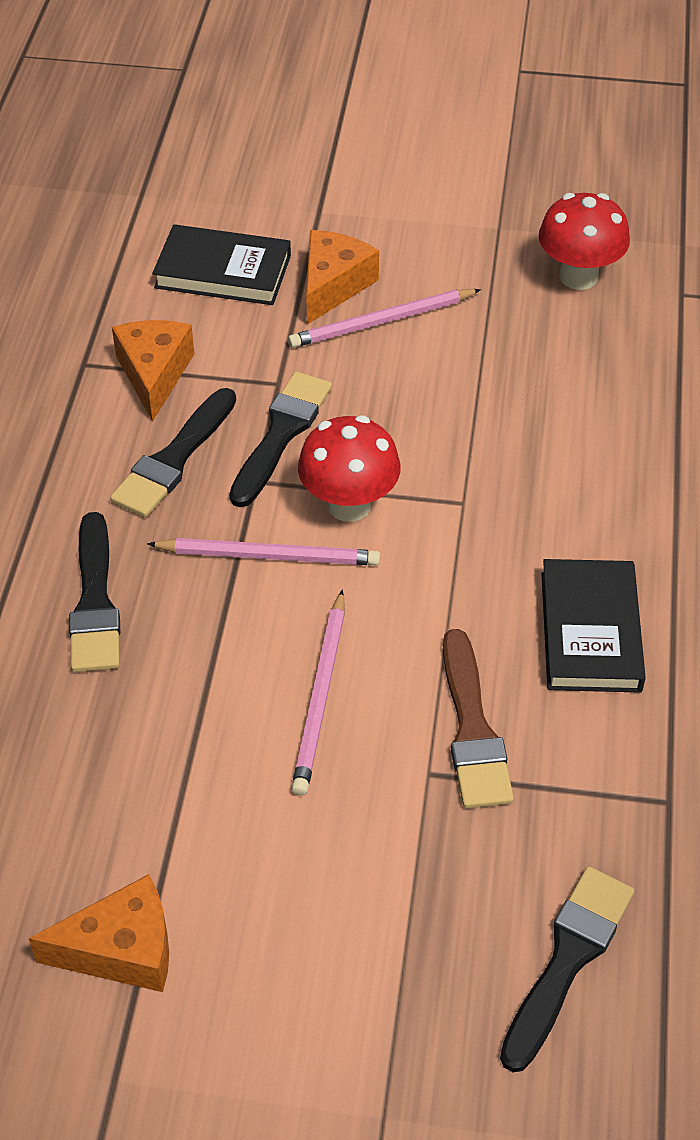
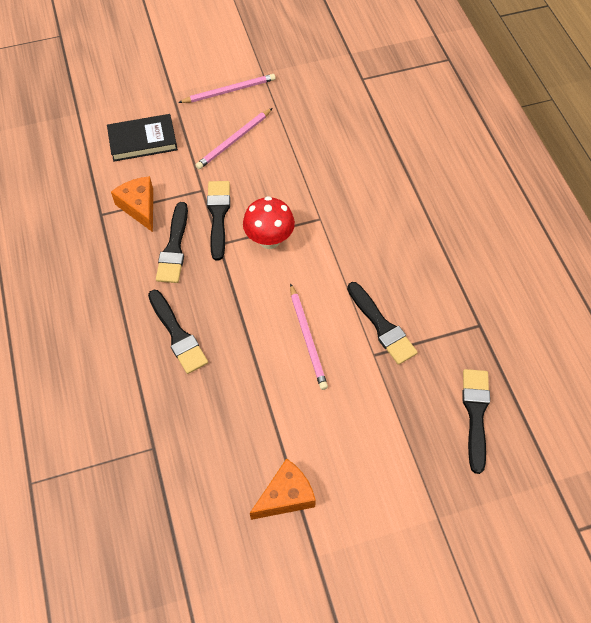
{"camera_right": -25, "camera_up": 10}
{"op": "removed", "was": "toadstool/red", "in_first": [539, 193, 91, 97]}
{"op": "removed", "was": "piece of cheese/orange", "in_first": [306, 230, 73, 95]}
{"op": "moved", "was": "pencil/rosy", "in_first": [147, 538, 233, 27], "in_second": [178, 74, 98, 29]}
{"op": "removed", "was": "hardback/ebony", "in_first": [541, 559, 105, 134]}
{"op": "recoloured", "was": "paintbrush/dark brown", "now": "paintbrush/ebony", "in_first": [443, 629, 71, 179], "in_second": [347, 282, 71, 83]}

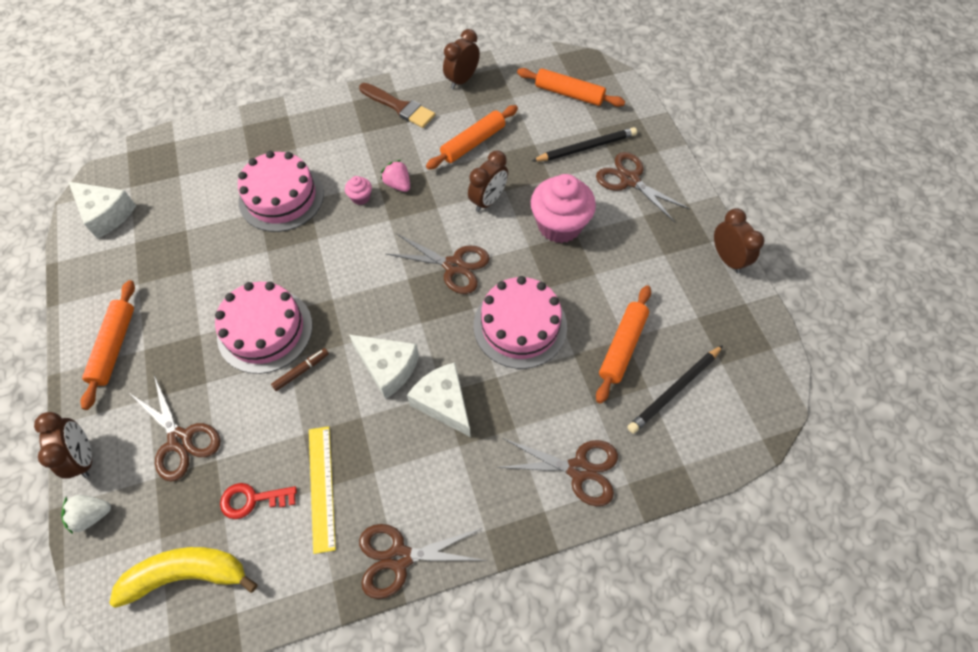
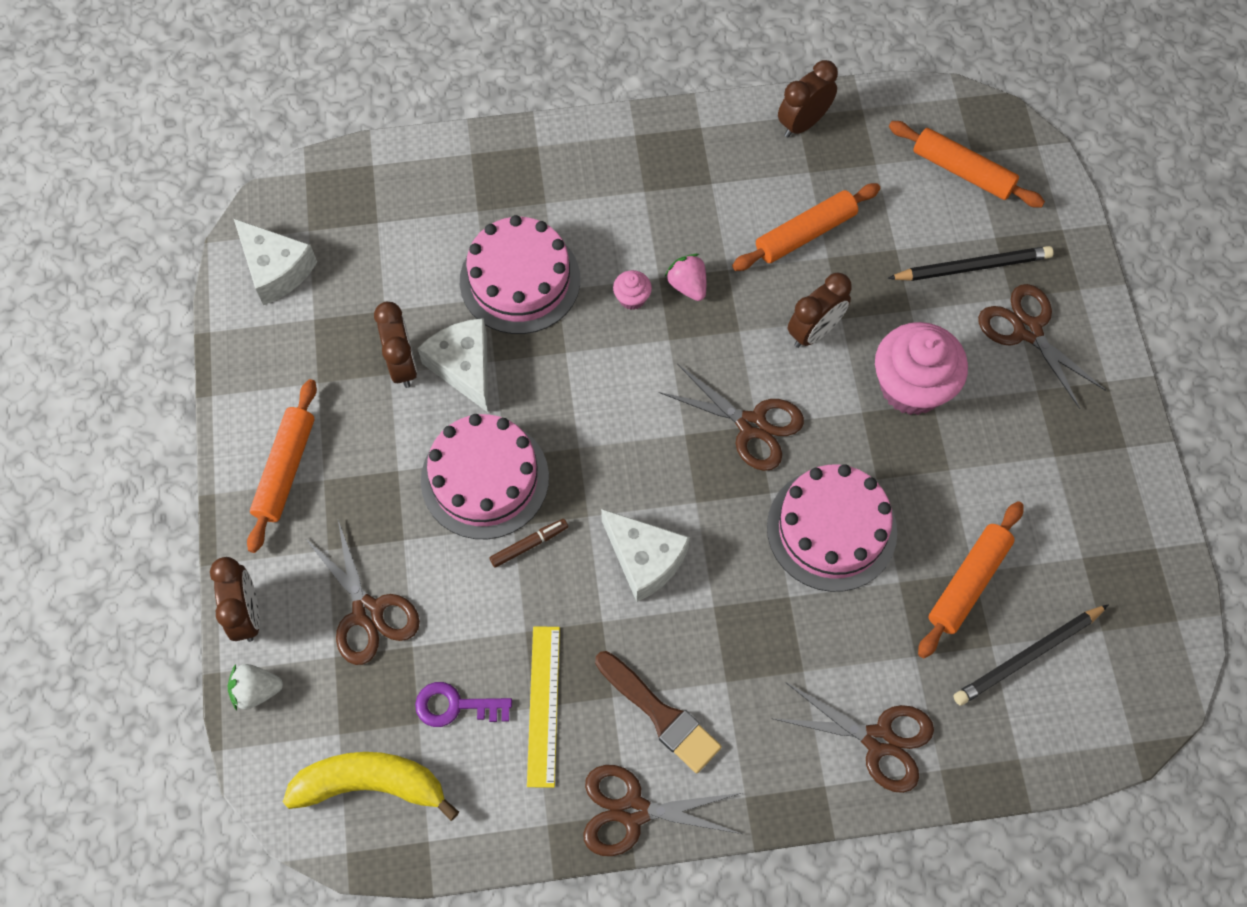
{"camera_right": 10, "camera_up": 5}
{"op": "moved", "was": "paintbrush/dark brown", "in_first": [359, 83, 76, 45], "in_second": [595, 651, 127, 122]}
{"op": "moved", "was": "bedside clock/dark brown", "in_first": [714, 208, 50, 65], "in_second": [374, 302, 43, 86]}
{"op": "moved", "was": "piece of cheese/snow-white", "in_first": [407, 362, 64, 75], "in_second": [418, 318, 70, 94]}
{"op": "recoloured", "was": "latchkey/red", "now": "latchkey/royal purple", "in_first": [220, 483, 77, 36], "in_second": [415, 682, 97, 45]}

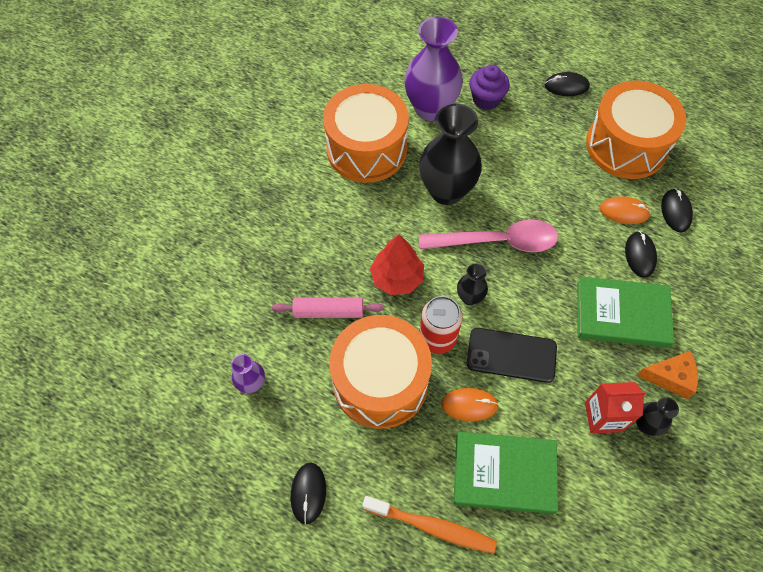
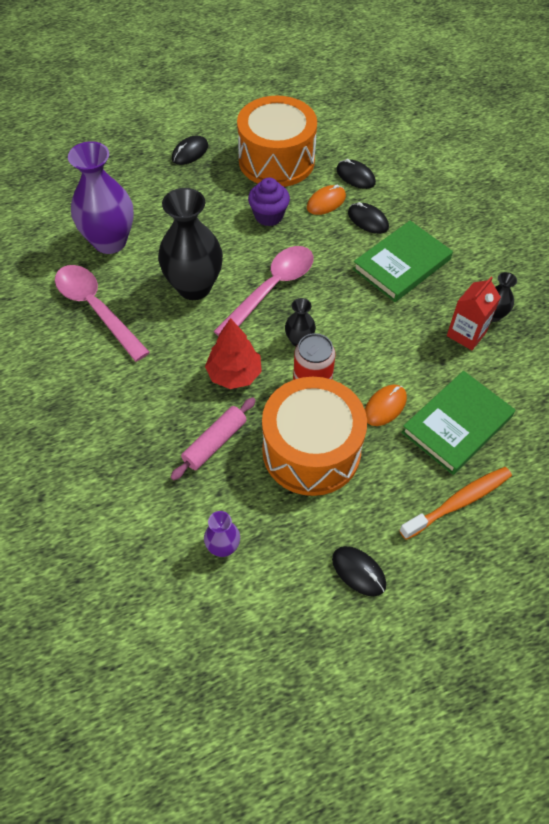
{"camera_right": -50, "camera_up": -5}
{"op": "moved", "was": "muffin/royal purple", "in_first": [469, 65, 41, 45], "in_second": [248, 177, 42, 49]}
{"op": "replaced", "was": "toy drum/orange", "now": "tablespoon/rosy", "in_first": [323, 84, 86, 99], "in_second": [55, 265, 95, 97]}
{"op": "removed", "was": "smartphone/ebony", "in_first": [467, 328, 90, 55]}
{"op": "removed", "was": "piece of cheese/orange", "in_first": [636, 351, 62, 48]}

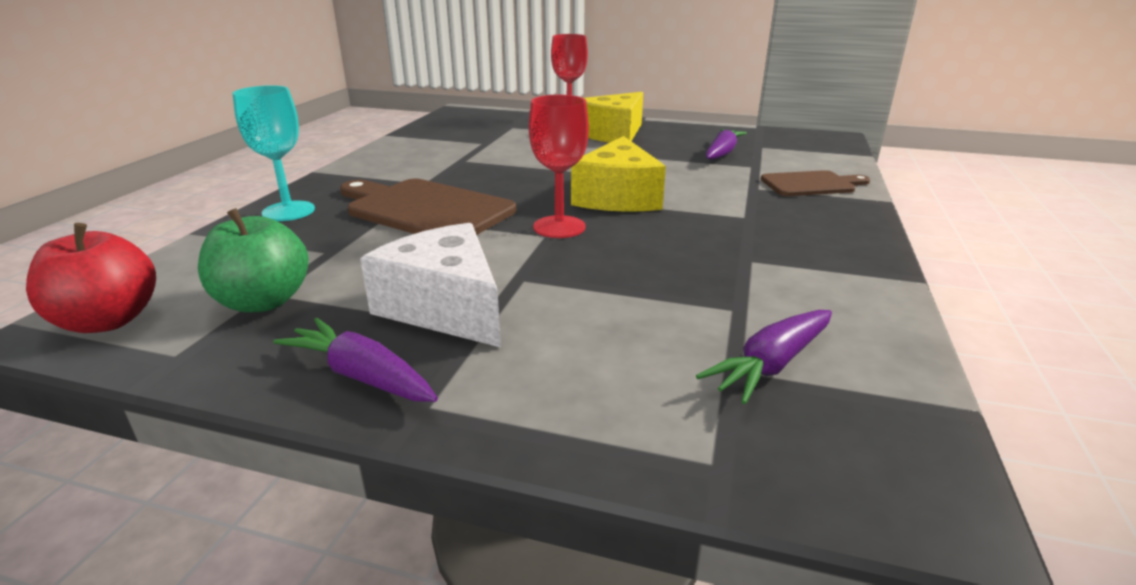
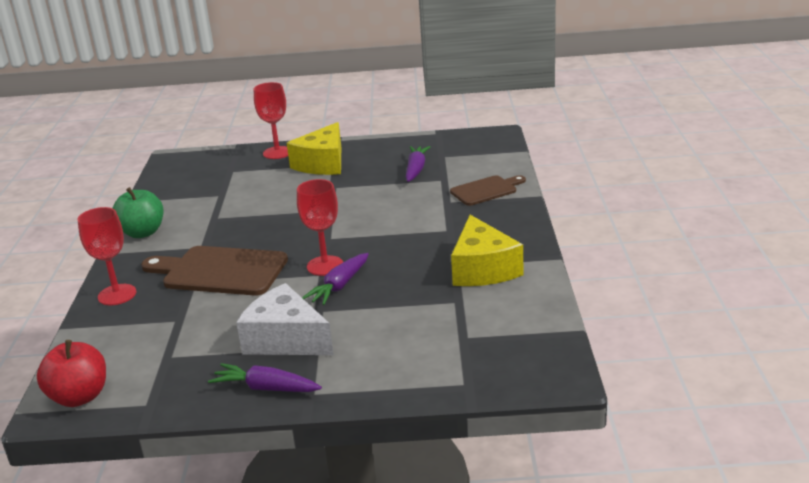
{"camera_right": -15, "camera_up": 0}
{"op": "recoloured", "was": "wine glass/teal", "now": "wine glass/red", "in_first": [232, 85, 83, 136], "in_second": [77, 207, 60, 98]}
{"op": "moved", "was": "piece of cheese/golden", "in_first": [571, 136, 95, 76], "in_second": [451, 215, 72, 71]}
{"op": "moved", "was": "toy apple/green", "in_first": [198, 208, 111, 104], "in_second": [113, 187, 50, 51]}
{"op": "moved", "was": "root vegetable/royal purple", "in_first": [696, 310, 136, 94], "in_second": [302, 253, 67, 52]}

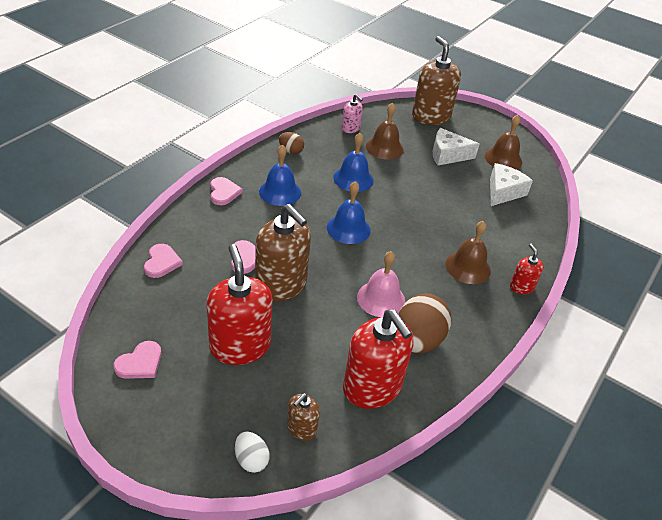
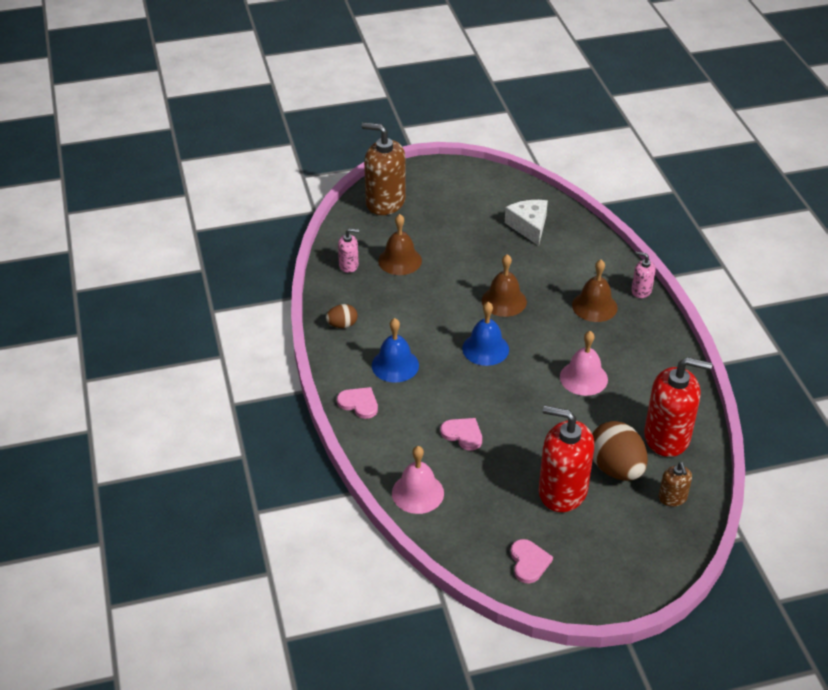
{"camera_right": -45, "camera_up": 0}
{"op": "moved", "was": "hand bell/dark brown", "in_first": [485, 115, 37, 55], "in_second": [482, 254, 45, 63]}
{"op": "removed", "was": "piece of cheese/snow-white", "in_first": [433, 128, 47, 37]}
{"op": "removed", "was": "hand bell/cobalt", "in_first": [333, 133, 41, 59]}
{"op": "removed", "was": "soap pump/dark brown", "in_first": [255, 204, 56, 98]}
{"op": "replaced", "was": "heart shape/rosy", "now": "hand bell/rosy", "in_first": [144, 244, 39, 34], "in_second": [392, 446, 52, 68]}
{"op": "recoloured", "was": "soap pump/red", "now": "soap pump/rosy", "in_first": [510, 244, 34, 50], "in_second": [631, 251, 25, 47]}
{"op": "moved", "was": "egg shape/dark brown", "in_first": [399, 293, 52, 61], "in_second": [592, 421, 56, 60]}
{"op": "removed", "was": "egg shape/snow-white", "in_first": [235, 431, 35, 42]}

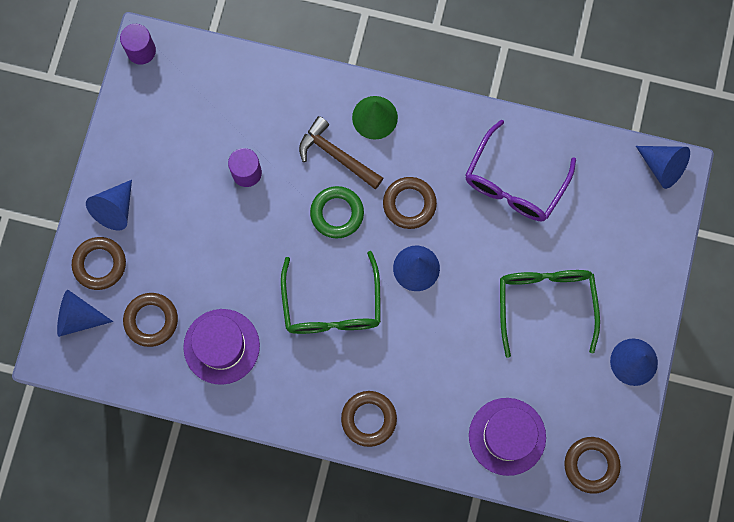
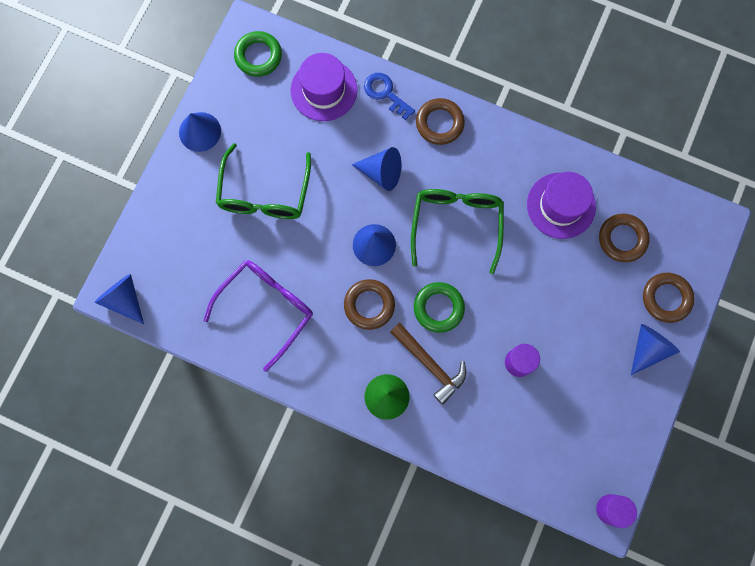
{"camera_right": -170, "camera_up": 0}
{"op": "moved", "was": "solid cone/cobalt", "in_first": [57, 289, 56, 48], "in_second": [351, 147, 50, 44]}
{"op": "recoloured", "was": "torus/dark brown", "now": "torus/green", "in_first": [564, 437, 57, 57], "in_second": [234, 31, 48, 46]}
{"op": "added", "now": "latchkey/cobalt", "in_second": [364, 73, 51, 47]}

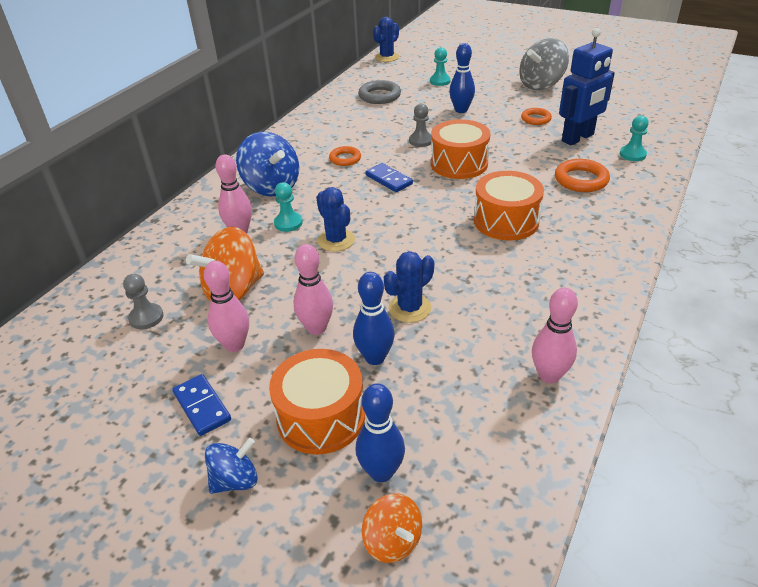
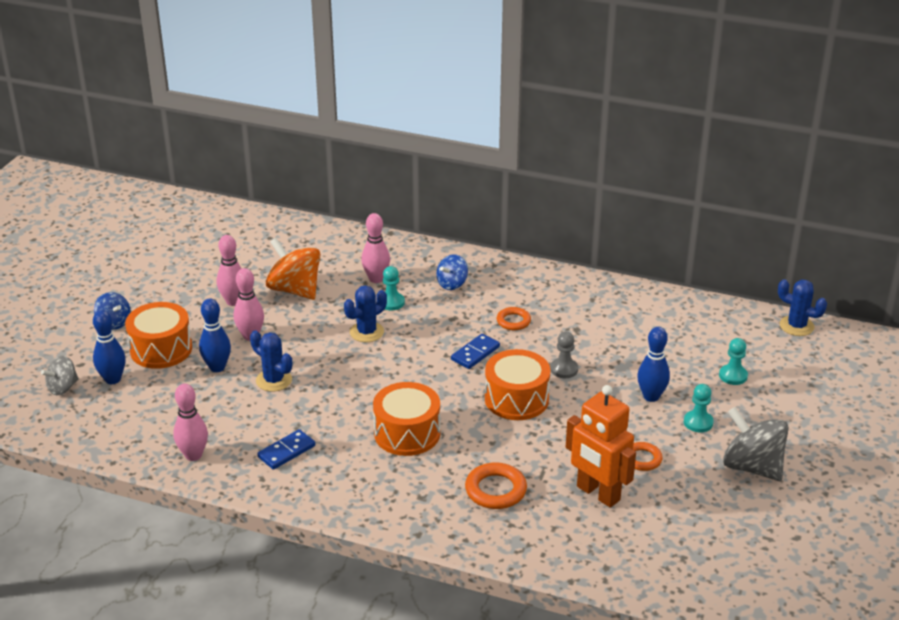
{"camera_right": 80, "camera_up": -5}
{"op": "recoloured", "was": "robot/cobalt", "now": "robot/orange", "in_first": [559, 28, 56, 117], "in_second": [566, 385, 70, 123]}
{"op": "removed", "was": "torus/ash-grey", "in_first": [358, 80, 43, 24]}
{"op": "moved", "was": "chess pawn/teal", "in_first": [619, 115, 30, 46], "in_second": [684, 384, 30, 48]}
{"op": "resized", "was": "spinning top/cobalt", "in_first": [236, 132, 63, 64], "in_second": [436, 254, 32, 36], "ratio": 0.57}
{"op": "removed", "was": "chess pawn/ash-grey", "in_first": [123, 274, 41, 55]}
{"op": "moved", "was": "domino tile/cobalt", "in_first": [172, 374, 59, 62], "in_second": [257, 429, 58, 41]}
{"op": "recoloured", "was": "spinning top/orange", "now": "spinning top/ash-grey", "in_first": [362, 493, 60, 70], "in_second": [41, 356, 38, 39]}

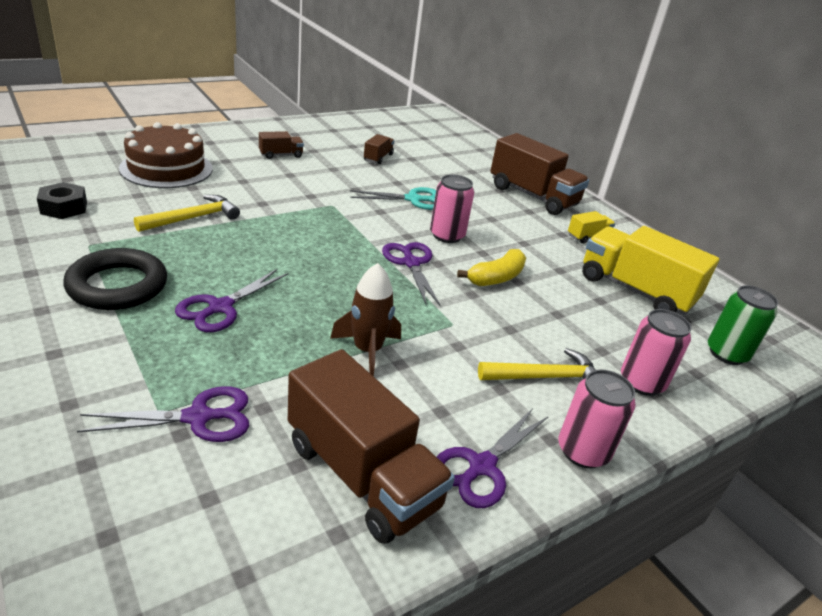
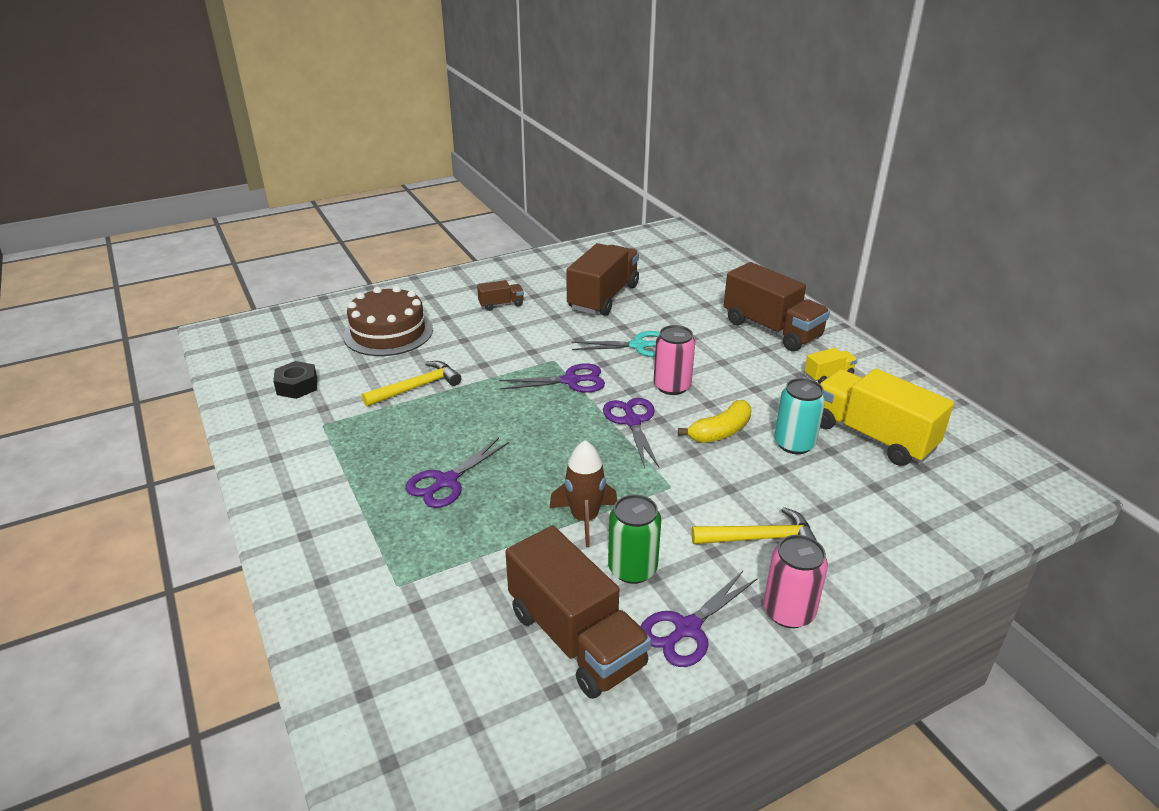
{"camera_right": 10, "camera_up": 0}
{"op": "resized", "was": "lorry/dark brown", "in_first": [364, 134, 30, 30], "in_second": [566, 243, 73, 73], "ratio": 2.18}
{"op": "removed", "was": "torus/ebony", "in_first": [63, 248, 104, 62]}
{"op": "moved", "was": "tin/green", "in_first": [708, 285, 70, 80], "in_second": [608, 494, 53, 90]}
{"op": "removed", "was": "tin/rosy", "in_first": [621, 309, 71, 87]}
{"op": "moved", "was": "scissors/royal purple", "in_first": [77, 386, 172, 56], "in_second": [499, 363, 106, 30]}
{"op": "added", "now": "tin/teal", "in_second": [774, 378, 51, 76]}

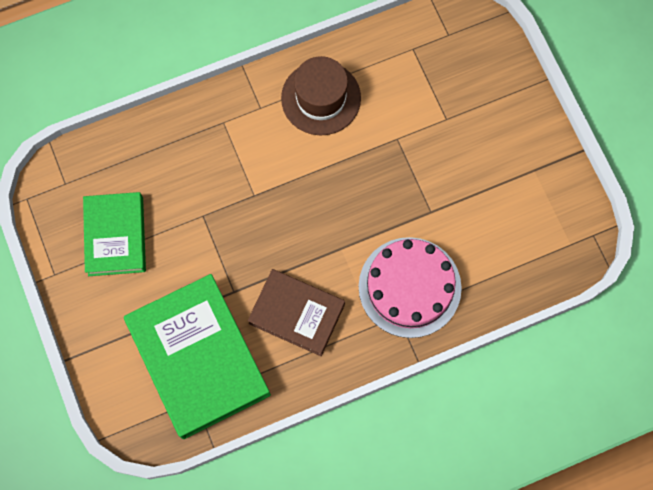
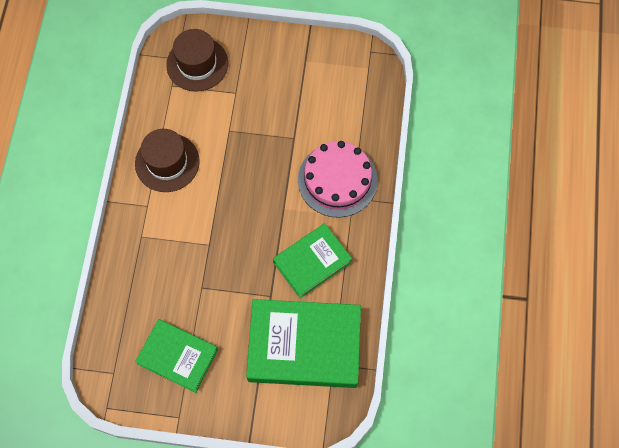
{"camera_right": -60, "camera_up": -5}
{"op": "recoloured", "was": "hardback/dark brown", "now": "hardback/green", "in_first": [248, 269, 97, 87], "in_second": [273, 223, 79, 75]}
{"op": "added", "now": "hat/dark brown", "in_second": [166, 29, 62, 63]}

